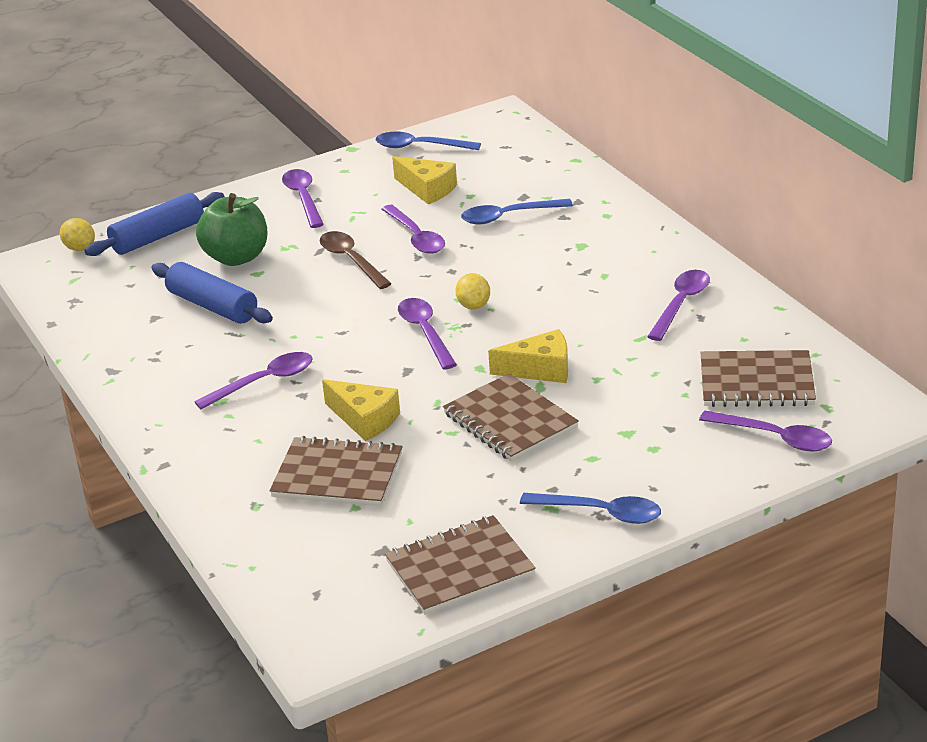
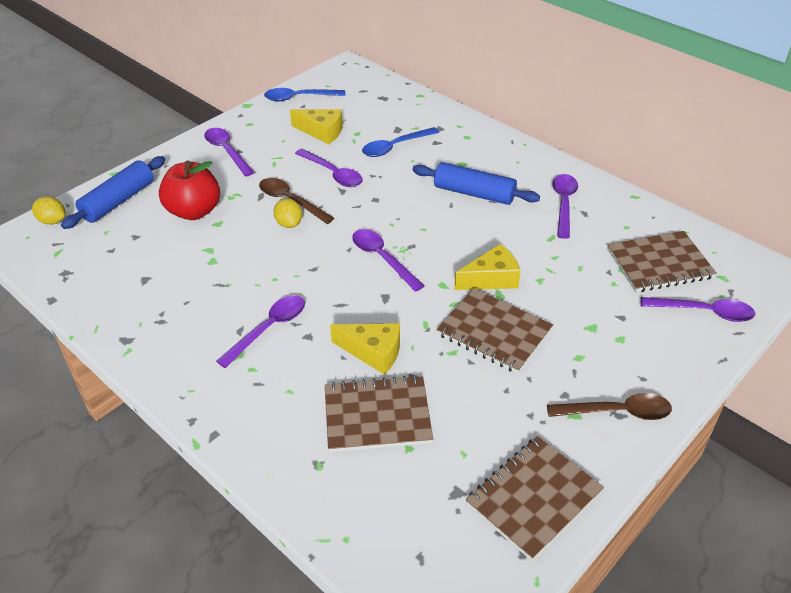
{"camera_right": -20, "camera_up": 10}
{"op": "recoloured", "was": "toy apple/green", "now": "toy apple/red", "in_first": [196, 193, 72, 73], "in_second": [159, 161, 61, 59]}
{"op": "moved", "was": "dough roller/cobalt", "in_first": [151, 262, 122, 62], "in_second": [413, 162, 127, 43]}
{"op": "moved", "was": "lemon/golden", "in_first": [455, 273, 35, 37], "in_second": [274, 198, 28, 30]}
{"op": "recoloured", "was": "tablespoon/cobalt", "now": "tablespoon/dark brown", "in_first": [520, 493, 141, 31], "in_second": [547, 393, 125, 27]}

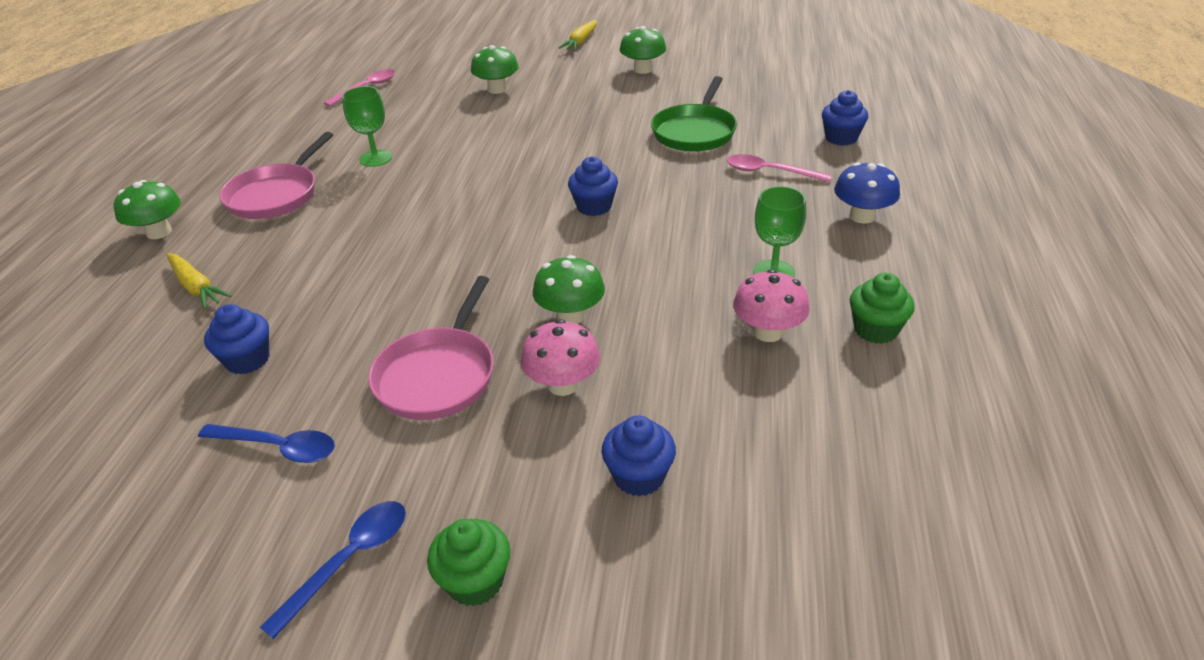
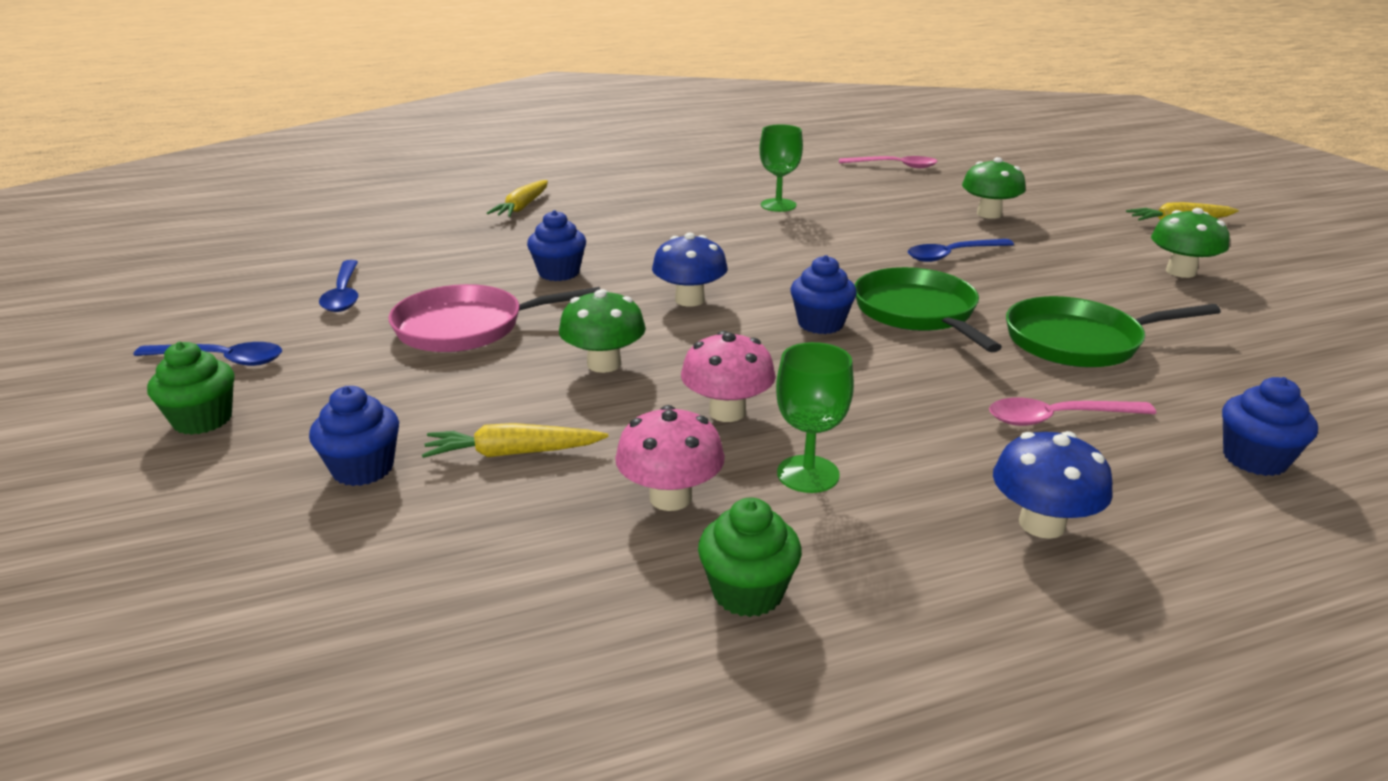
{"camera_right": 60, "camera_up": -10}
{"op": "removed", "was": "frying pan/rosy", "in_first": [219, 132, 114, 87]}
{"op": "turned", "was": "tablespoon/rosy", "in_first": [727, 154, 105, 28], "in_second": [989, 398, 167, 28], "clockwise": -90}
{"op": "removed", "was": "toadstool/green", "in_first": [113, 180, 68, 59]}
{"op": "moved", "was": "muffin/cobalt", "in_first": [204, 304, 65, 70], "in_second": [527, 210, 59, 71]}
{"op": "moved", "was": "toadstool/rosy", "in_first": [521, 319, 79, 77], "in_second": [681, 331, 95, 91]}
{"op": "added", "now": "toadstool/cobalt", "in_second": [652, 233, 76, 74]}
{"op": "added", "now": "tablespoon/cobalt", "in_second": [908, 239, 106, 23]}
{"op": "added", "now": "frying pan/green", "in_second": [855, 267, 147, 85]}
{"op": "added", "now": "root vegetable/golden", "in_second": [422, 423, 186, 35]}

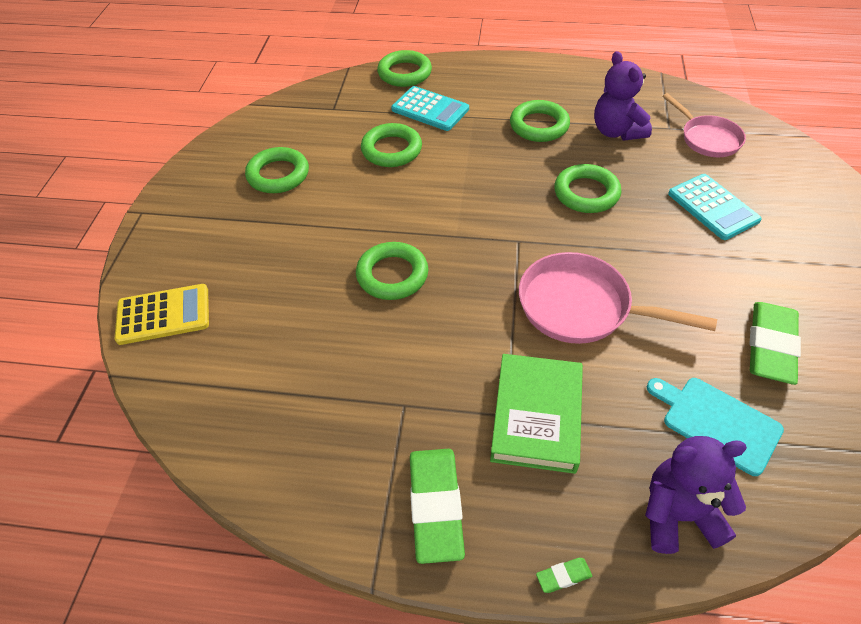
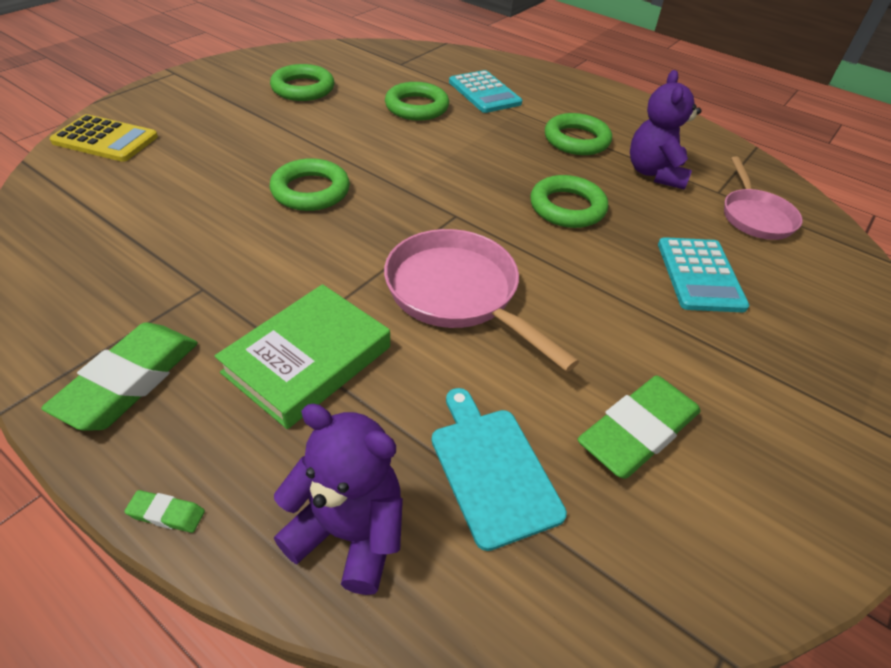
{"camera_right": 25, "camera_up": -5}
{"op": "removed", "was": "torus/green", "in_first": [377, 50, 55, 37]}

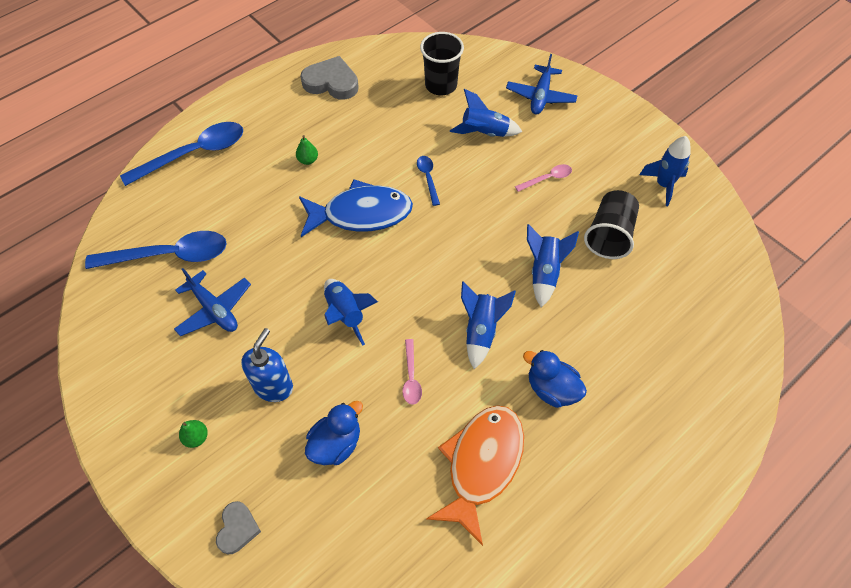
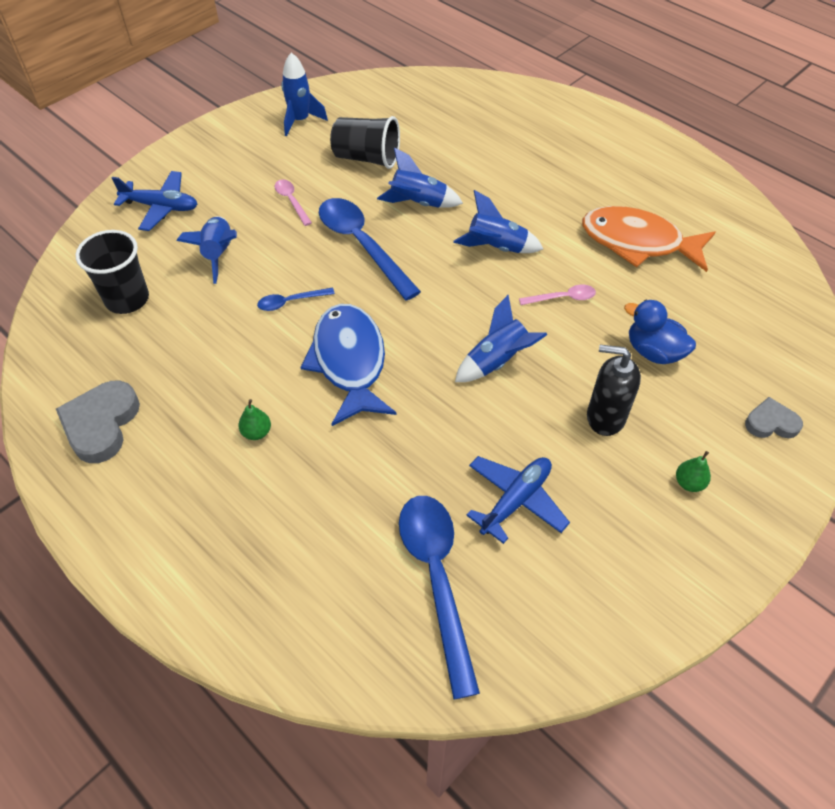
{"camera_right": -95, "camera_up": -5}
{"op": "moved", "was": "tablespoon/cobalt", "in_first": [120, 122, 123, 64], "in_second": [319, 198, 102, 103]}
{"op": "recoloured", "was": "soap pump/cobalt", "now": "soap pump/ebony", "in_first": [241, 328, 52, 74], "in_second": [587, 345, 54, 91]}
{"op": "removed", "was": "rubber duck/cobalt", "in_first": [523, 350, 64, 58]}

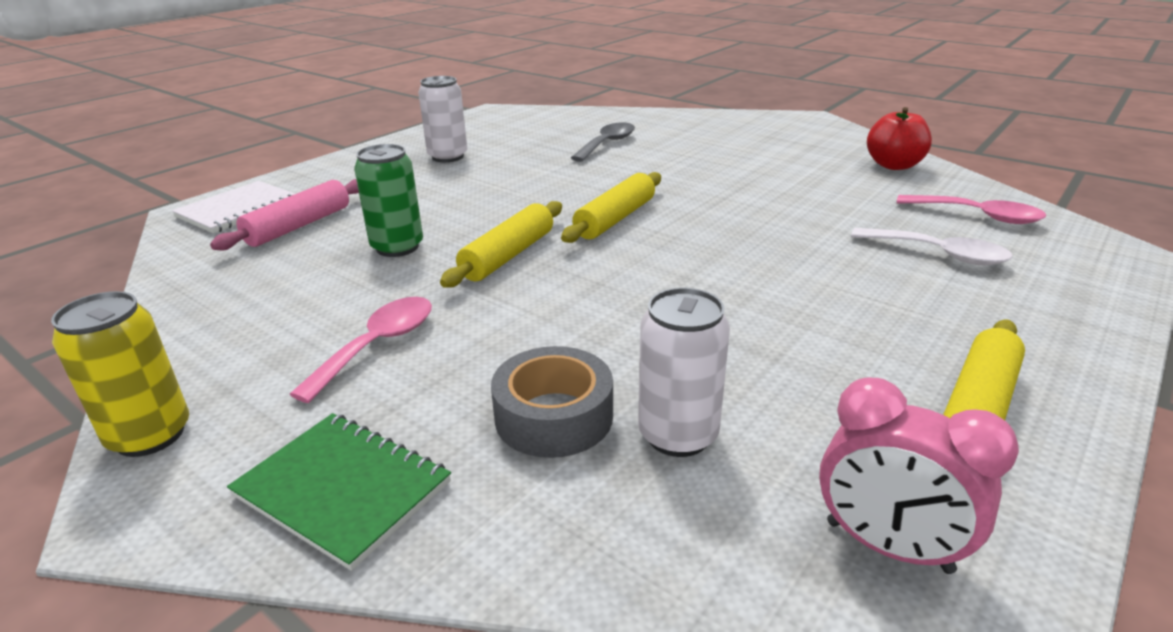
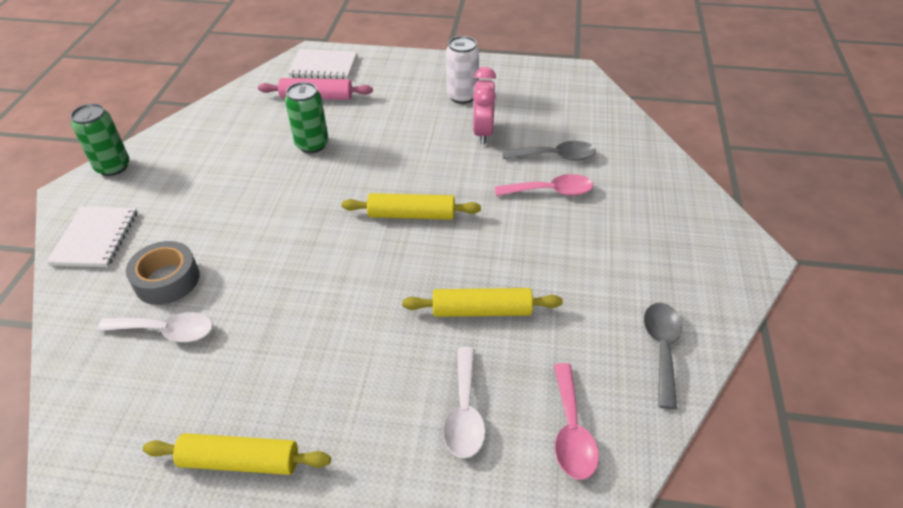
{"camera_right": 60, "camera_up": 15}
{"op": "replaced", "was": "toy apple/red", "now": "tablespoon/ash-grey", "in_first": [867, 107, 65, 63], "in_second": [644, 303, 38, 106]}
{"op": "moved", "was": "dough roller/golden", "in_first": [440, 201, 122, 86], "in_second": [402, 288, 161, 29]}
{"op": "replaced", "was": "tin/snow-white", "now": "tablespoon/snow-white", "in_first": [638, 288, 92, 169], "in_second": [98, 312, 115, 30]}
{"op": "recoloured", "was": "tin/golden", "now": "tin/green", "in_first": [51, 291, 138, 166], "in_second": [71, 103, 59, 73]}
{"op": "moved", "was": "tablespoon/rosy", "in_first": [290, 297, 142, 106], "in_second": [495, 174, 98, 22]}
{"op": "moved", "was": "bedside clock/rosy", "in_first": [819, 378, 200, 196], "in_second": [473, 67, 23, 77]}
{"op": "recoloured", "was": "notebook/green", "now": "notebook/snow-white", "in_first": [227, 413, 224, 158], "in_second": [46, 206, 91, 61]}

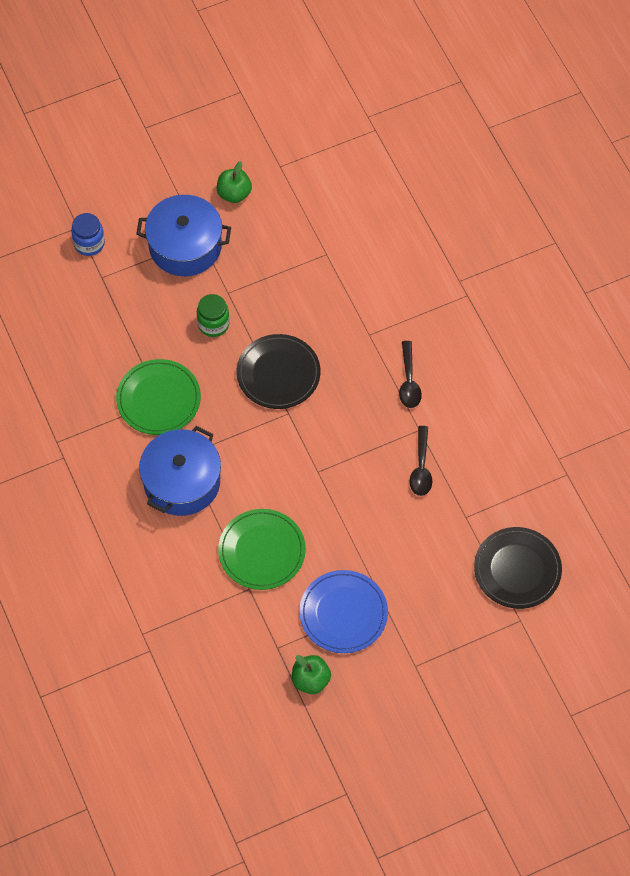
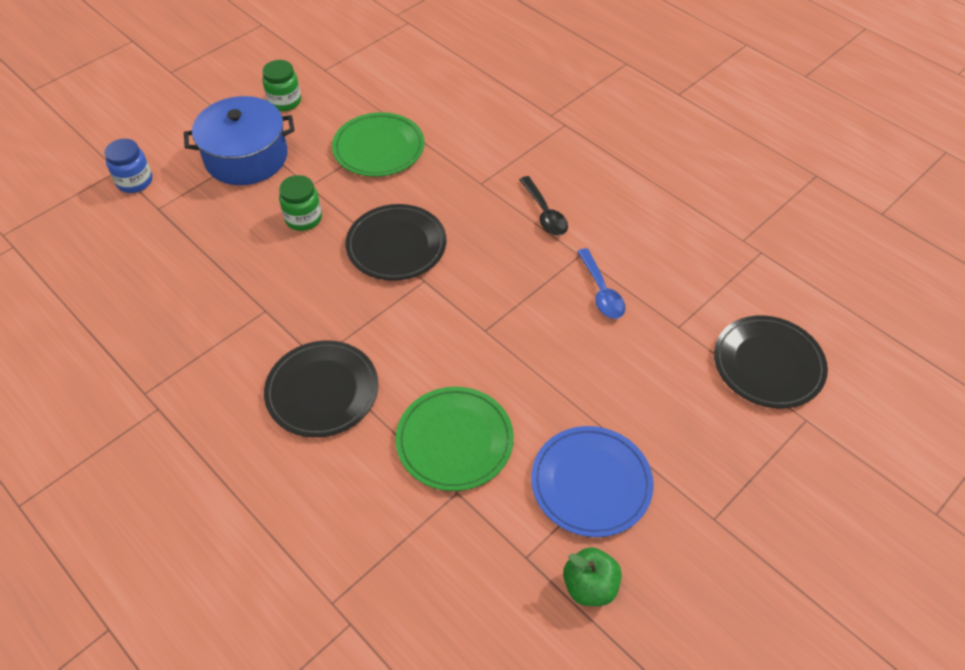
{"camera_right": -20, "camera_up": -10}
{"op": "replaced", "was": "toy apple/green", "now": "jam jar/green", "in_first": [217, 161, 35, 42], "in_second": [262, 60, 39, 51]}
{"op": "moved", "was": "flat dish/green", "in_first": [116, 359, 85, 76], "in_second": [332, 112, 92, 65]}
{"op": "replaced", "was": "cooking pot/cobalt", "now": "flat dish/ebony", "in_first": [139, 426, 82, 90], "in_second": [264, 340, 115, 97]}
{"op": "recoloured", "was": "tablespoon/ebony", "now": "tablespoon/cobalt", "in_first": [410, 426, 22, 70], "in_second": [577, 248, 48, 71]}

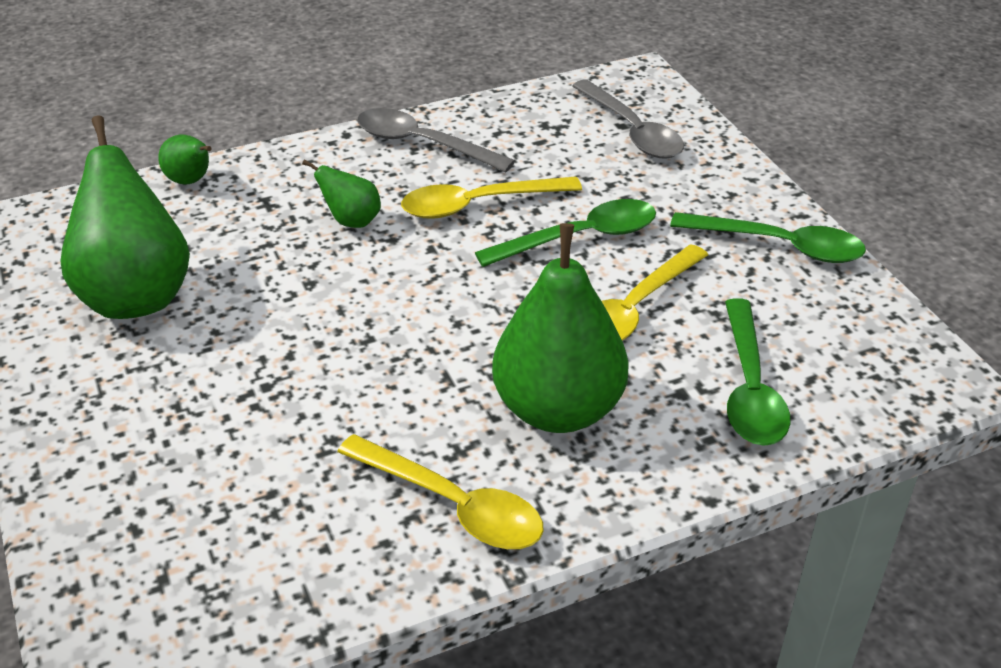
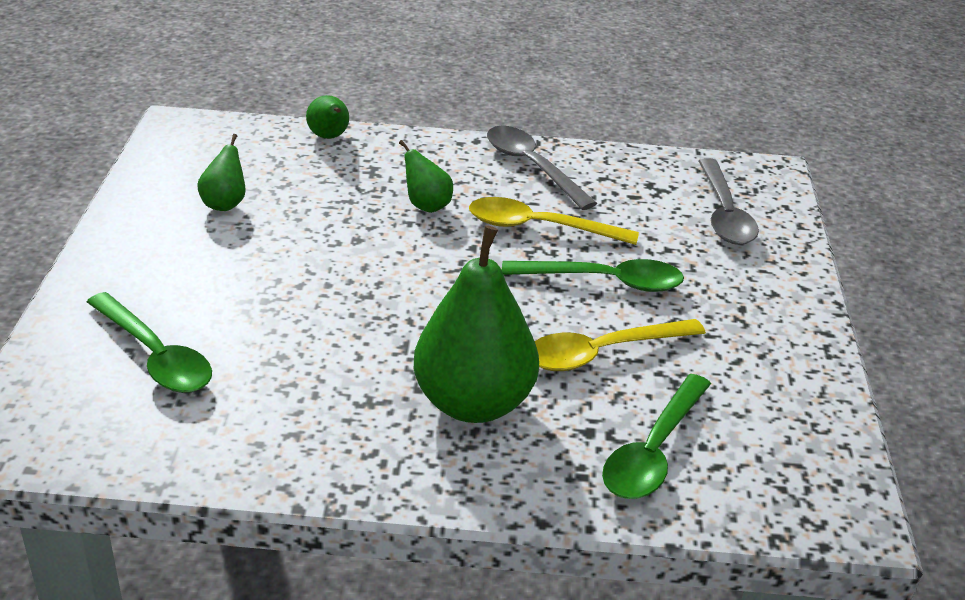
{"camera_right": 25, "camera_up": -5}
{"op": "resized", "was": "toy pear/green", "in_first": [60, 115, 130, 204], "in_second": [197, 134, 49, 77], "ratio": 0.47}
{"op": "moved", "was": "tablespoon/green", "in_first": [670, 212, 196, 51], "in_second": [87, 292, 125, 101]}
{"op": "removed", "was": "tablespoon/golden", "in_first": [337, 434, 207, 115]}

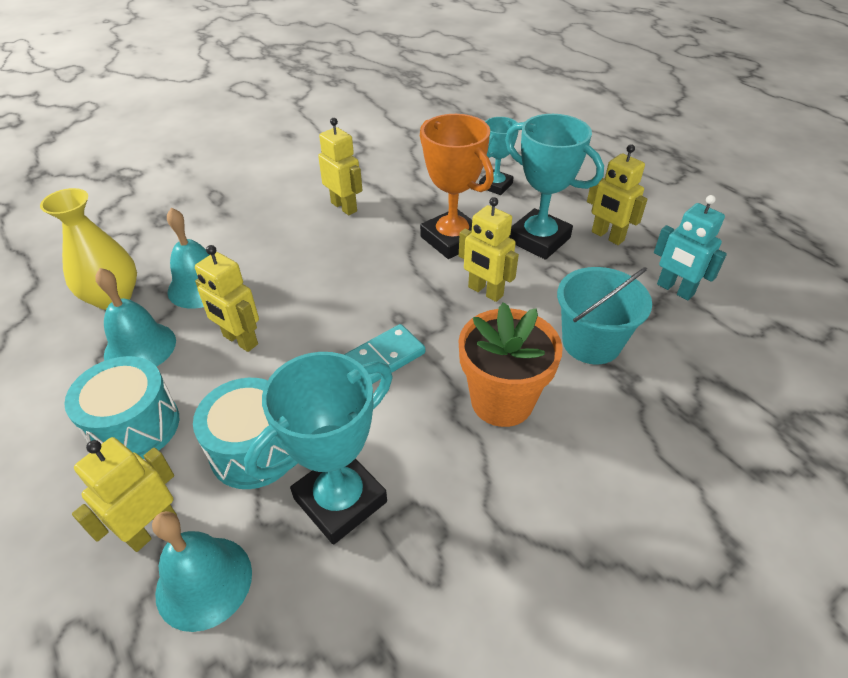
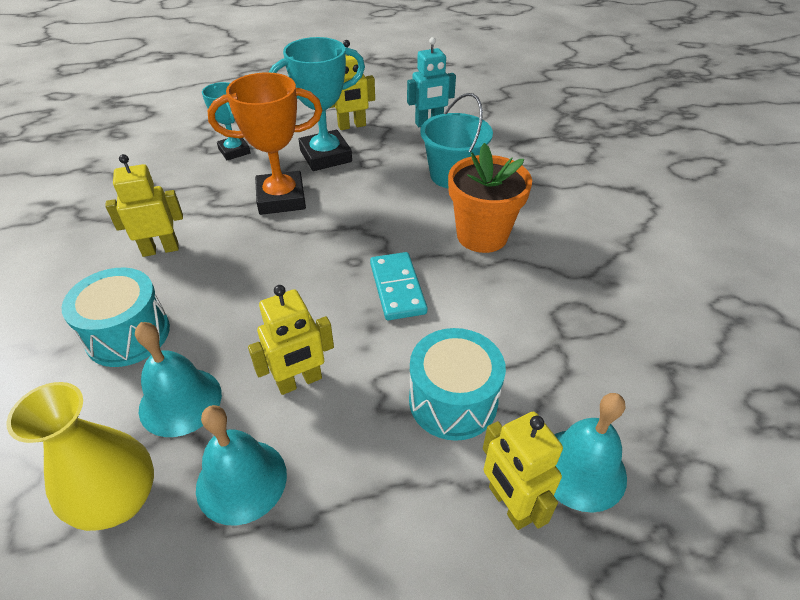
{"camera_right": -65, "camera_up": 0}
{"op": "removed", "was": "robot/golden", "in_first": [459, 197, 60, 105]}
{"op": "removed", "was": "trophy/teal", "in_first": [244, 352, 149, 193]}
{"op": "moved", "was": "toy drum/teal", "in_first": [64, 356, 115, 103], "in_second": [61, 268, 109, 99]}

